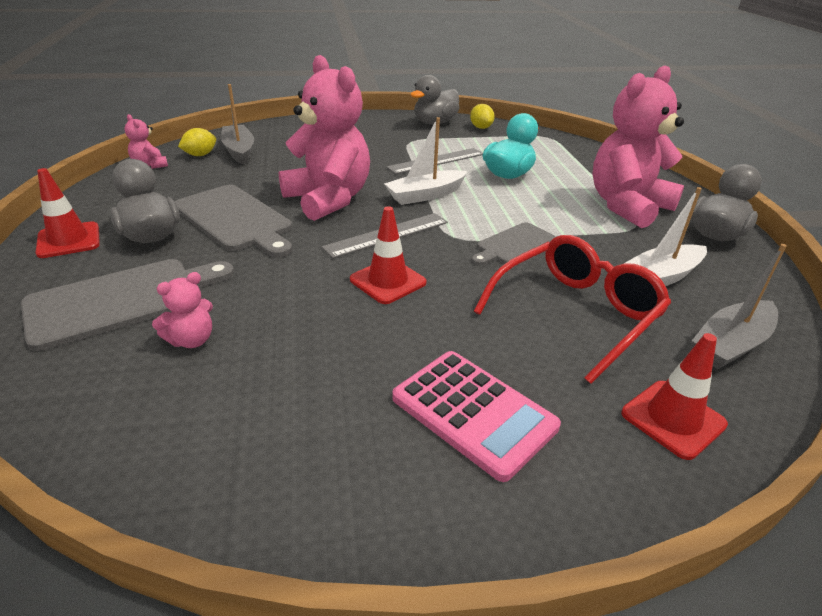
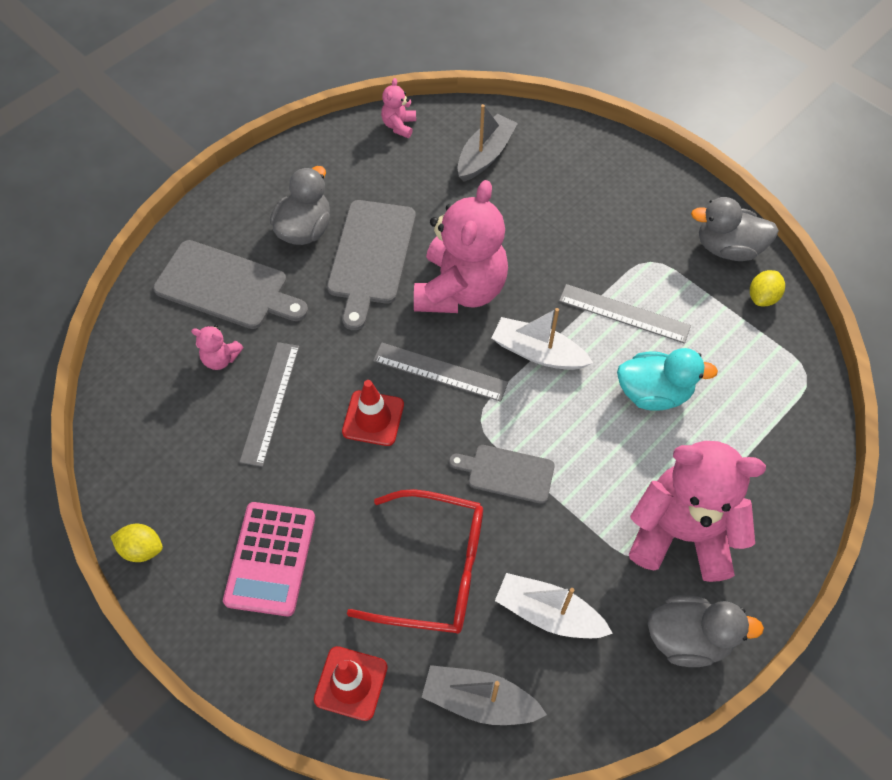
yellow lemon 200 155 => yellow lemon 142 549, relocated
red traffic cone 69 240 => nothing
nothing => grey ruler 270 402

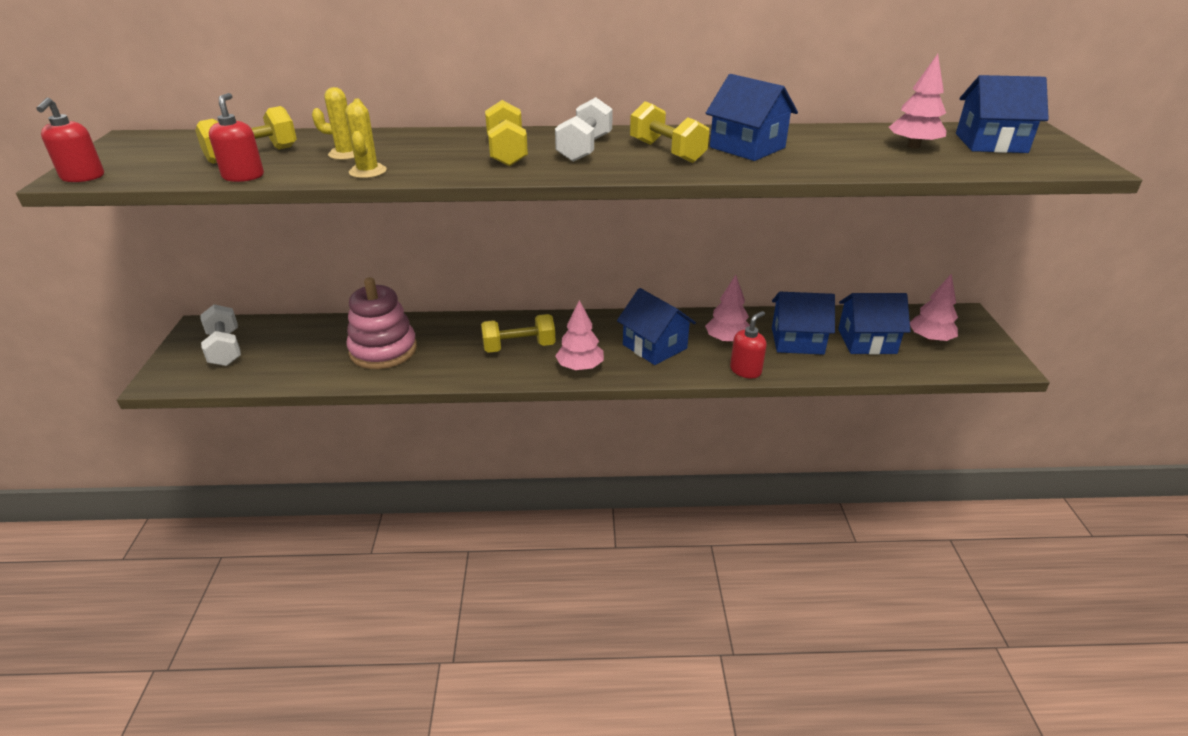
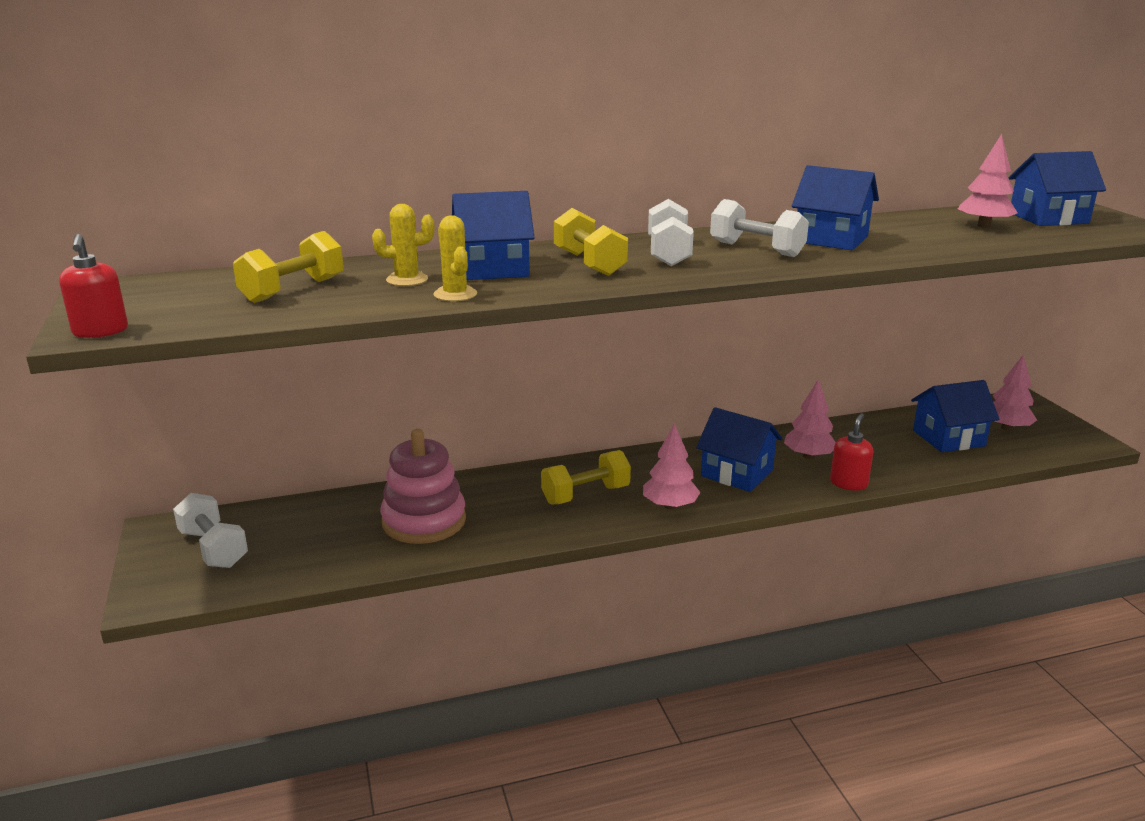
red soap dispenser 243 176 => nothing
yellow dumbbell 667 152 => white dumbbell 756 249
blue house 797 341 => blue house 493 269, relocated

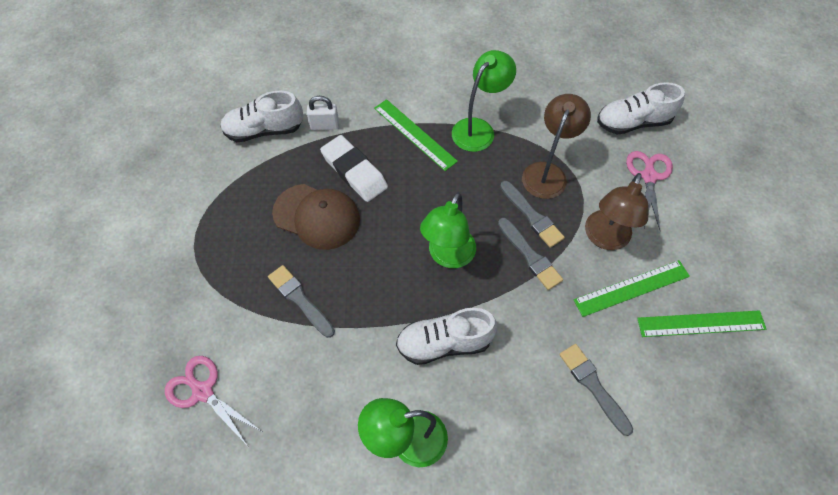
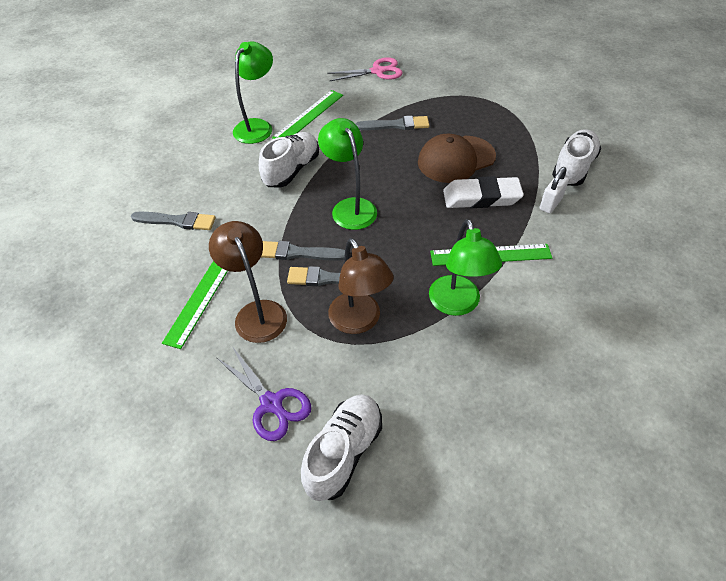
pink scissors 649 176 => purple scissors 272 404
green ruler 701 324 => green ruler 308 116, relocated

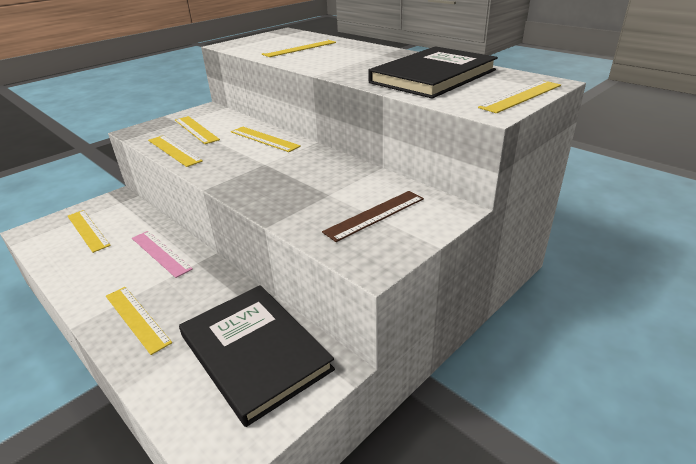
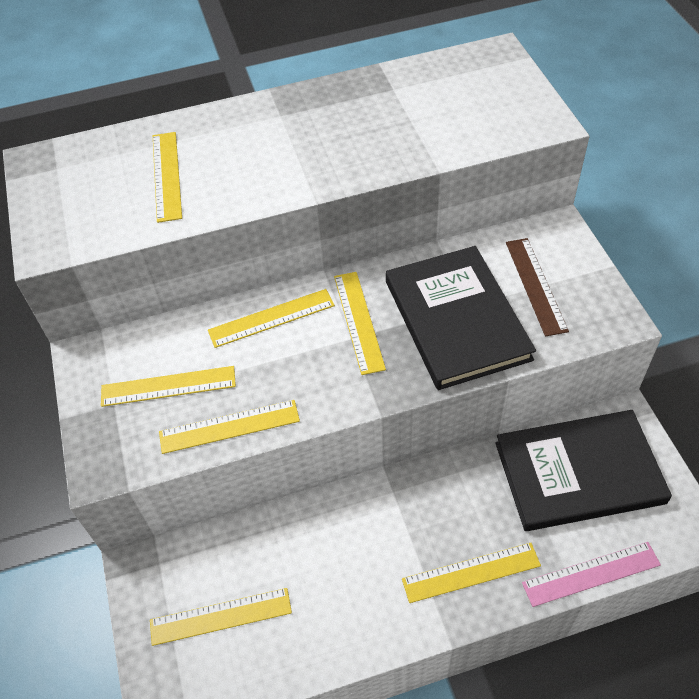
black book 433 76 => black book 456 320, relocated
yellow ruler 521 96 => yellow ruler 358 321, relocated
pink ruler 160 253 => pink ruler 591 574, relocated

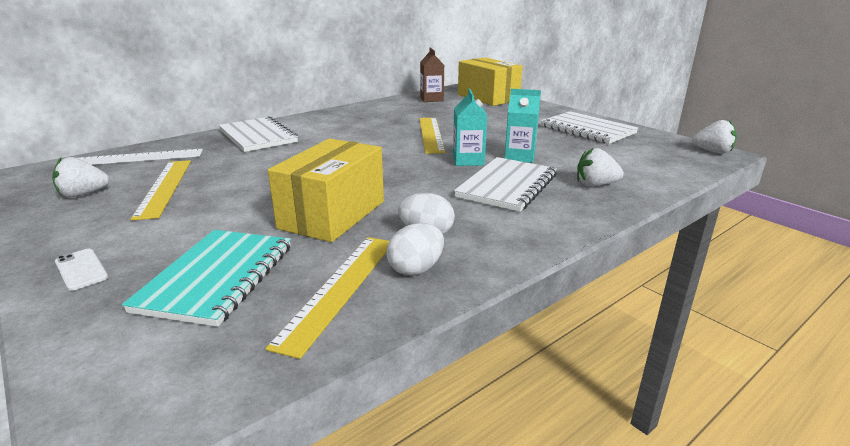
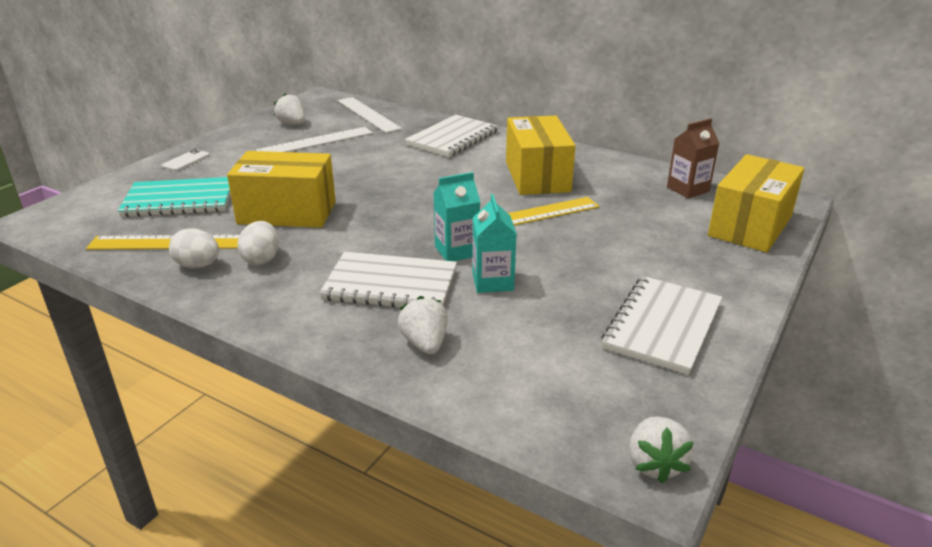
yellow ruler 164 187 => white ruler 315 142
nothing => yellow box 537 176

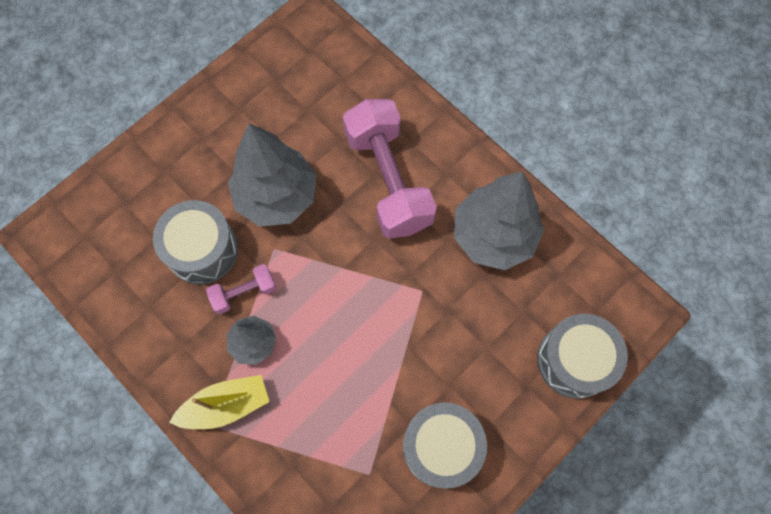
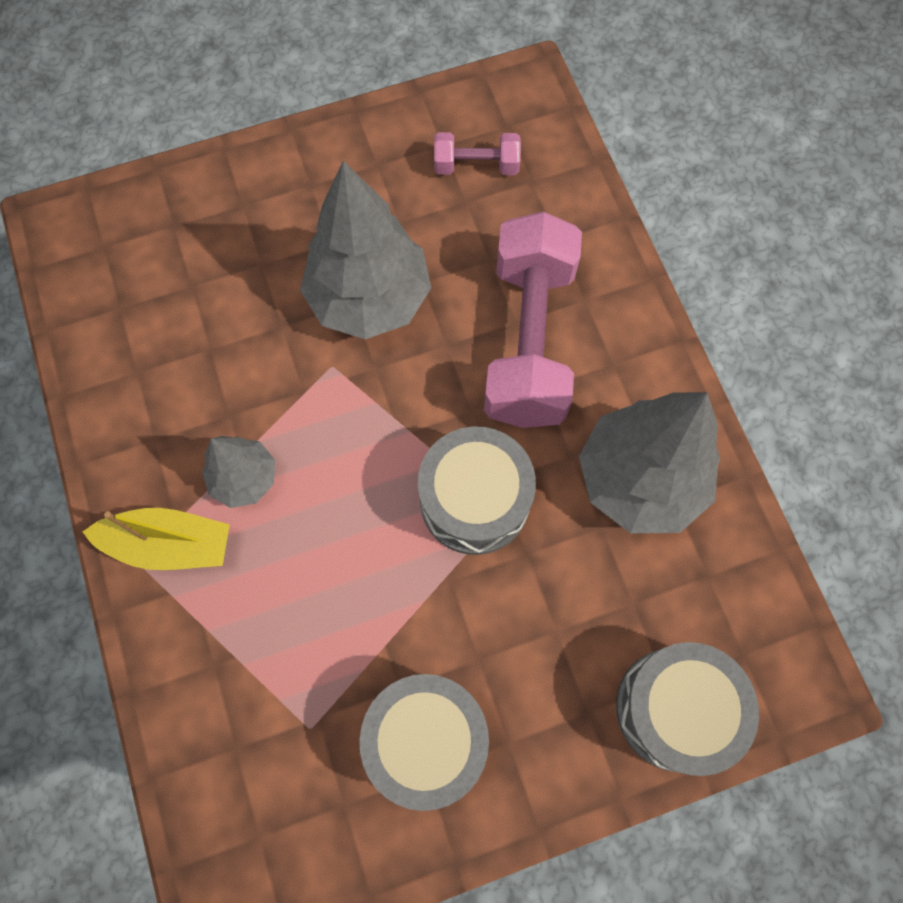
grey drum 202 250 => grey drum 474 500, relocated
pink dumbbell 244 293 => pink dumbbell 476 166, relocated

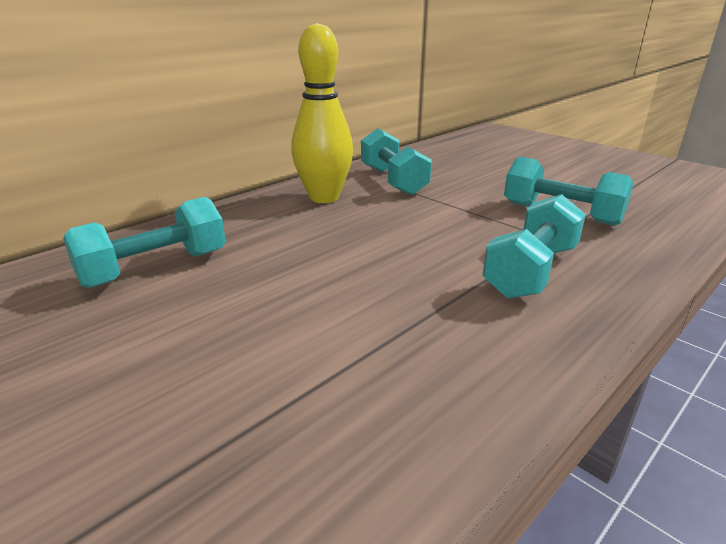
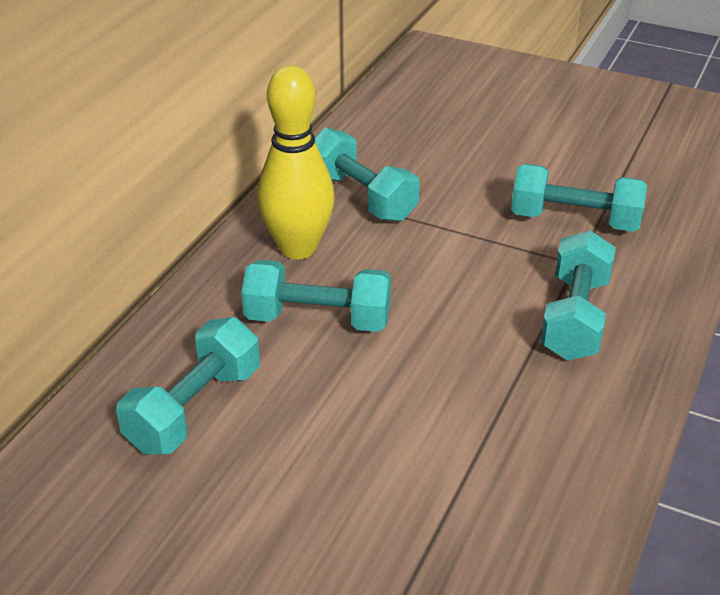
nothing => turquoise dumbbell 318 319

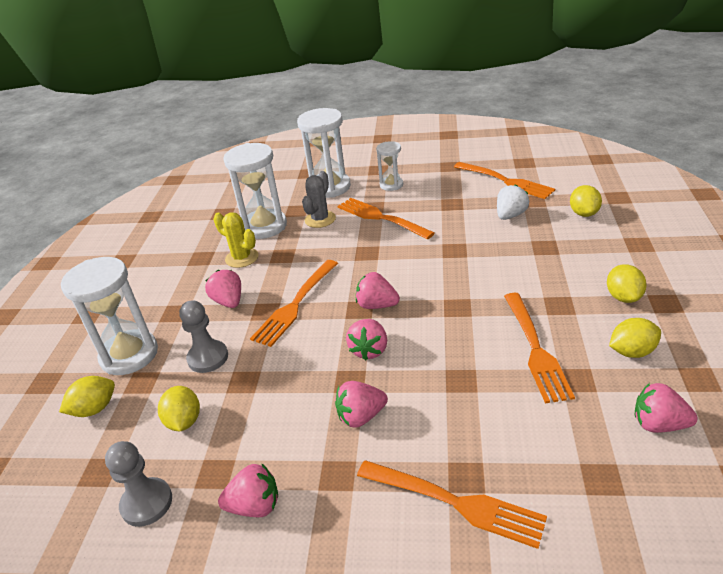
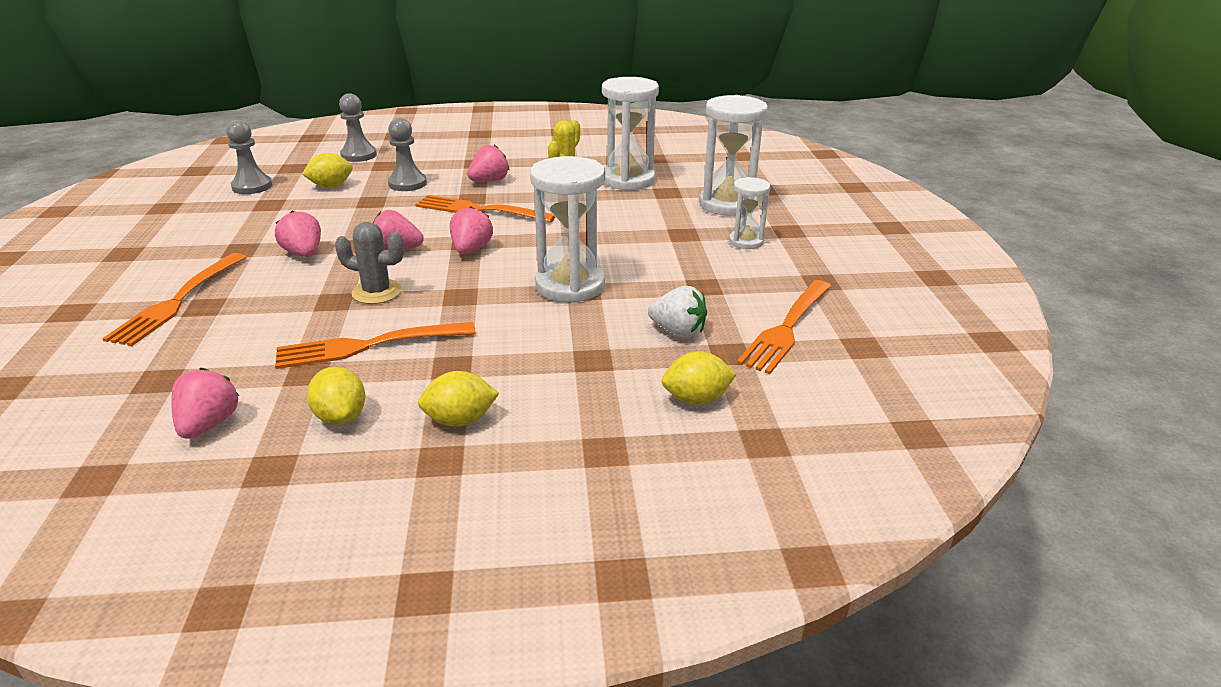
grey cactus 320 219 => grey cactus 377 292, relocated
orange fork 381 218 => nothing
white hourglass 129 355 => white hourglass 570 286, relocated
yellow lemon 94 409 => grey pawn 358 155
pink strawberry 255 506 => nothing

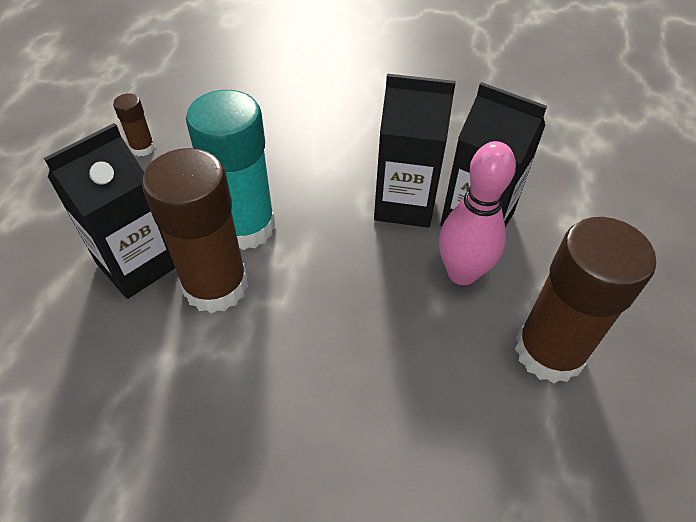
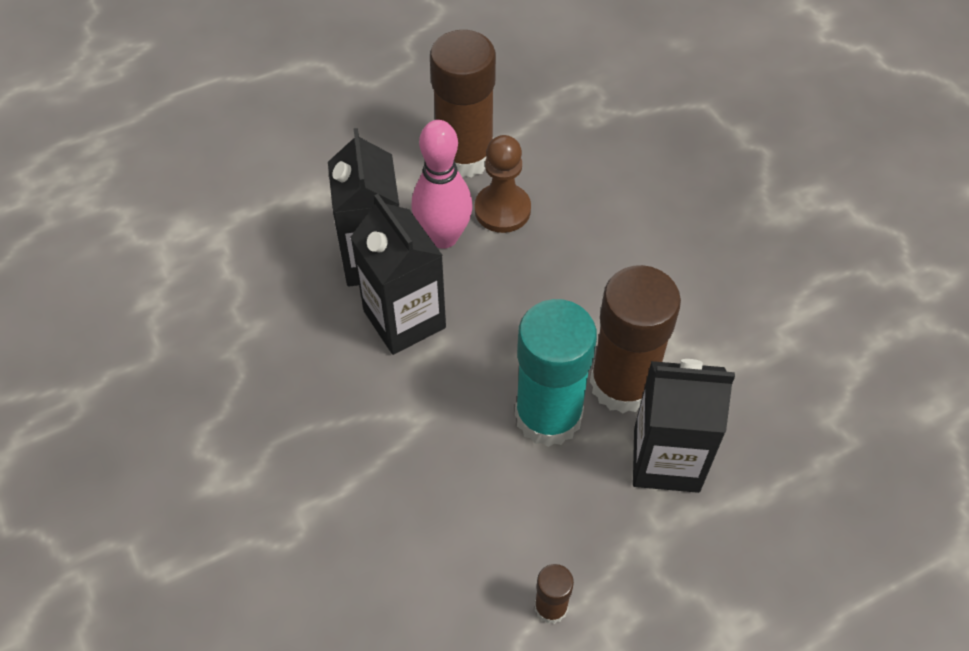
nothing => brown pawn 502 210

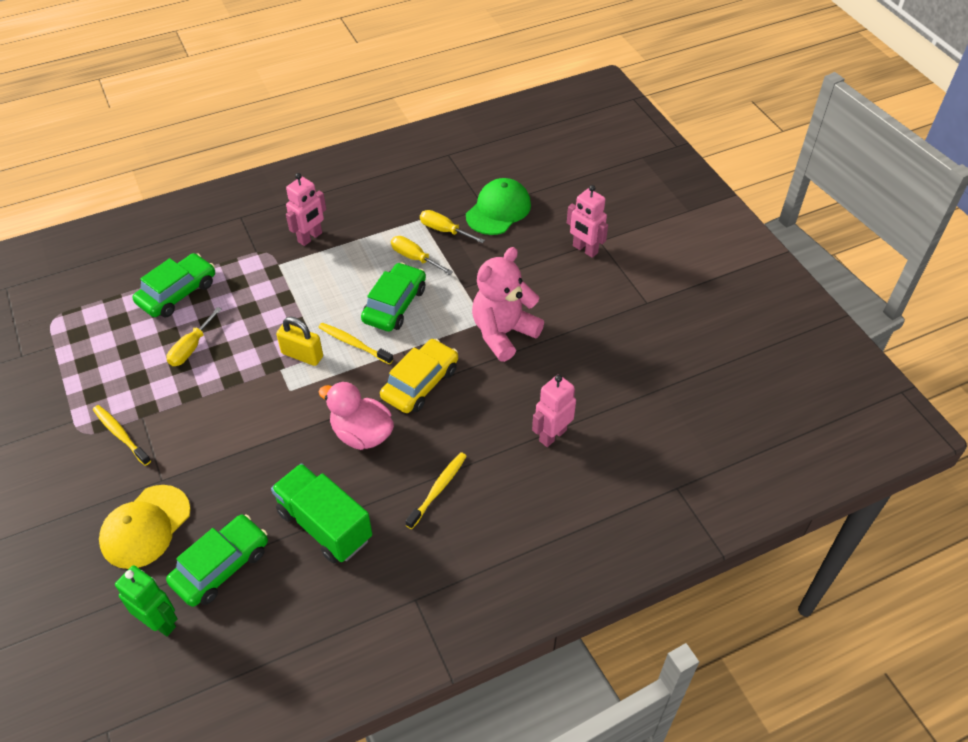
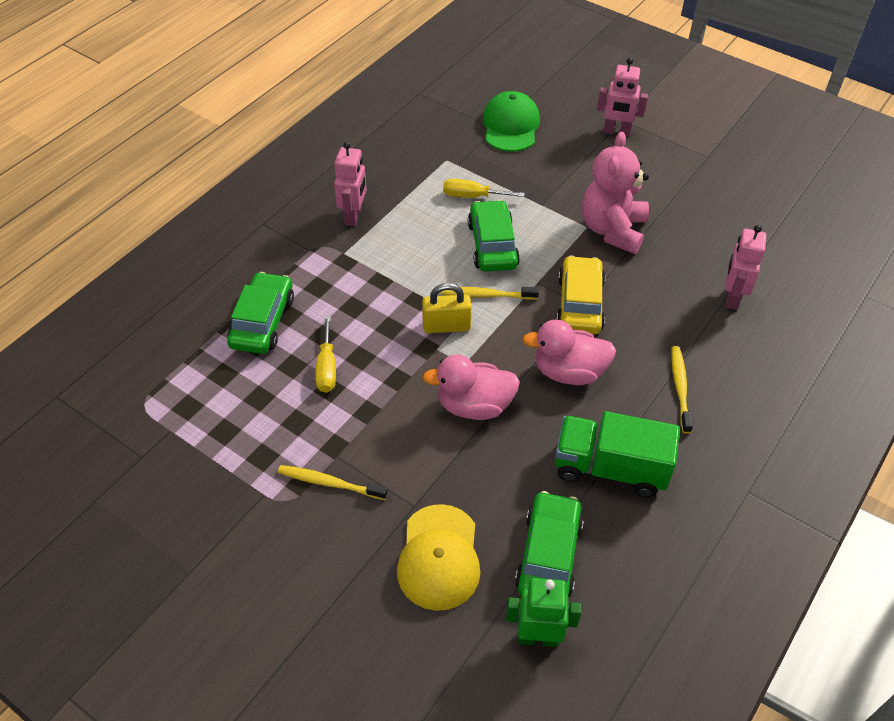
yellow screwdriver 444 230 => nothing
nothing => pink duck 474 406

